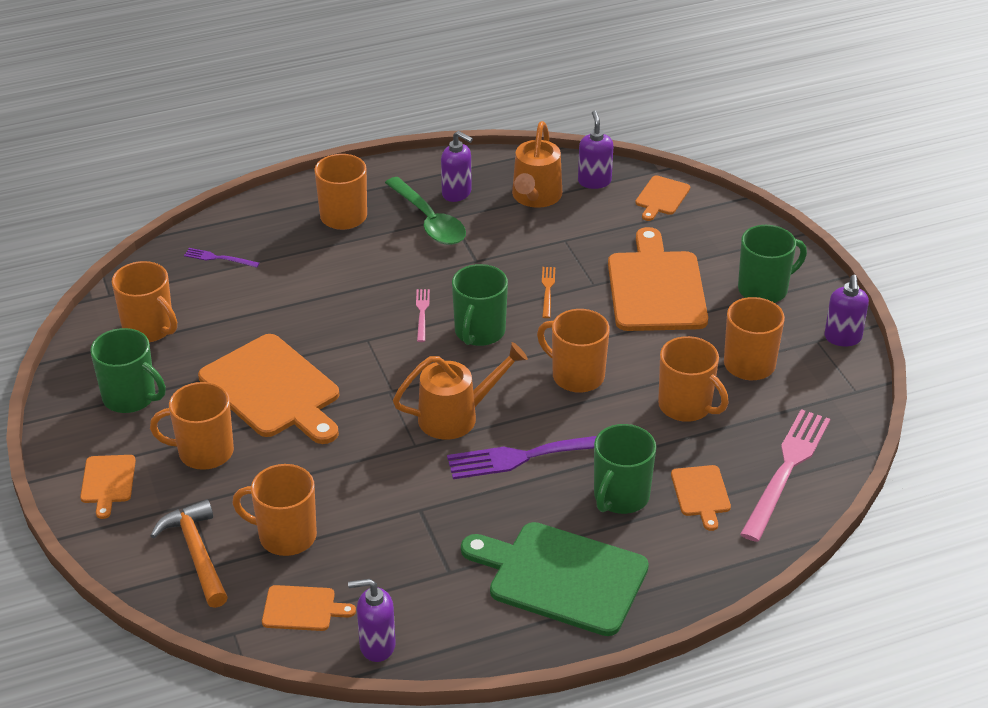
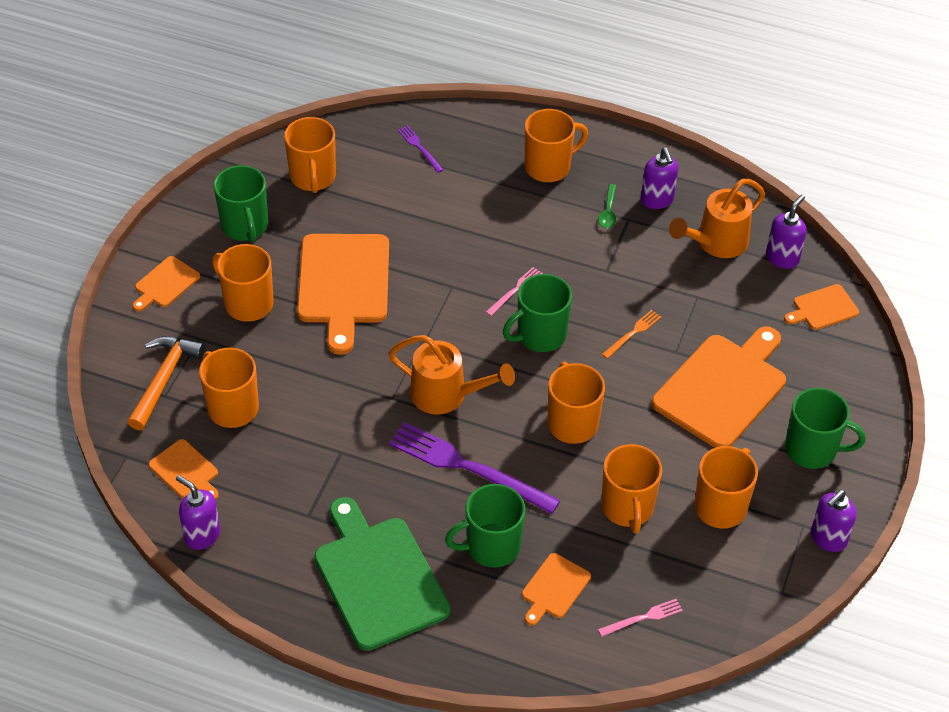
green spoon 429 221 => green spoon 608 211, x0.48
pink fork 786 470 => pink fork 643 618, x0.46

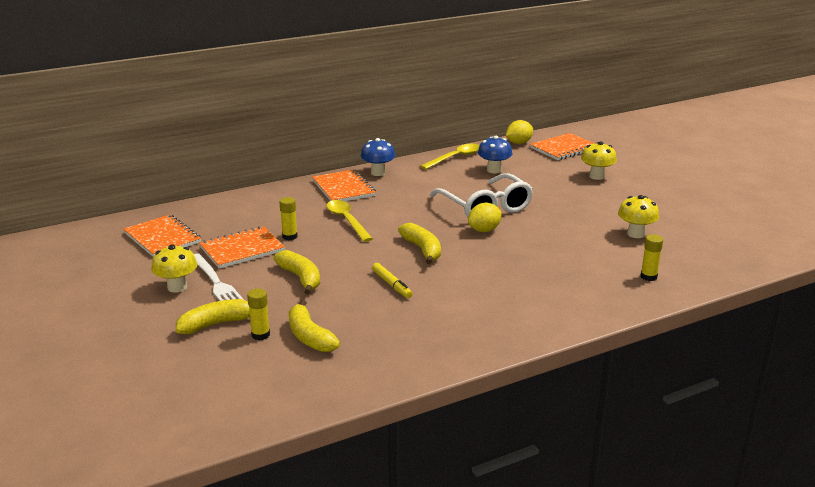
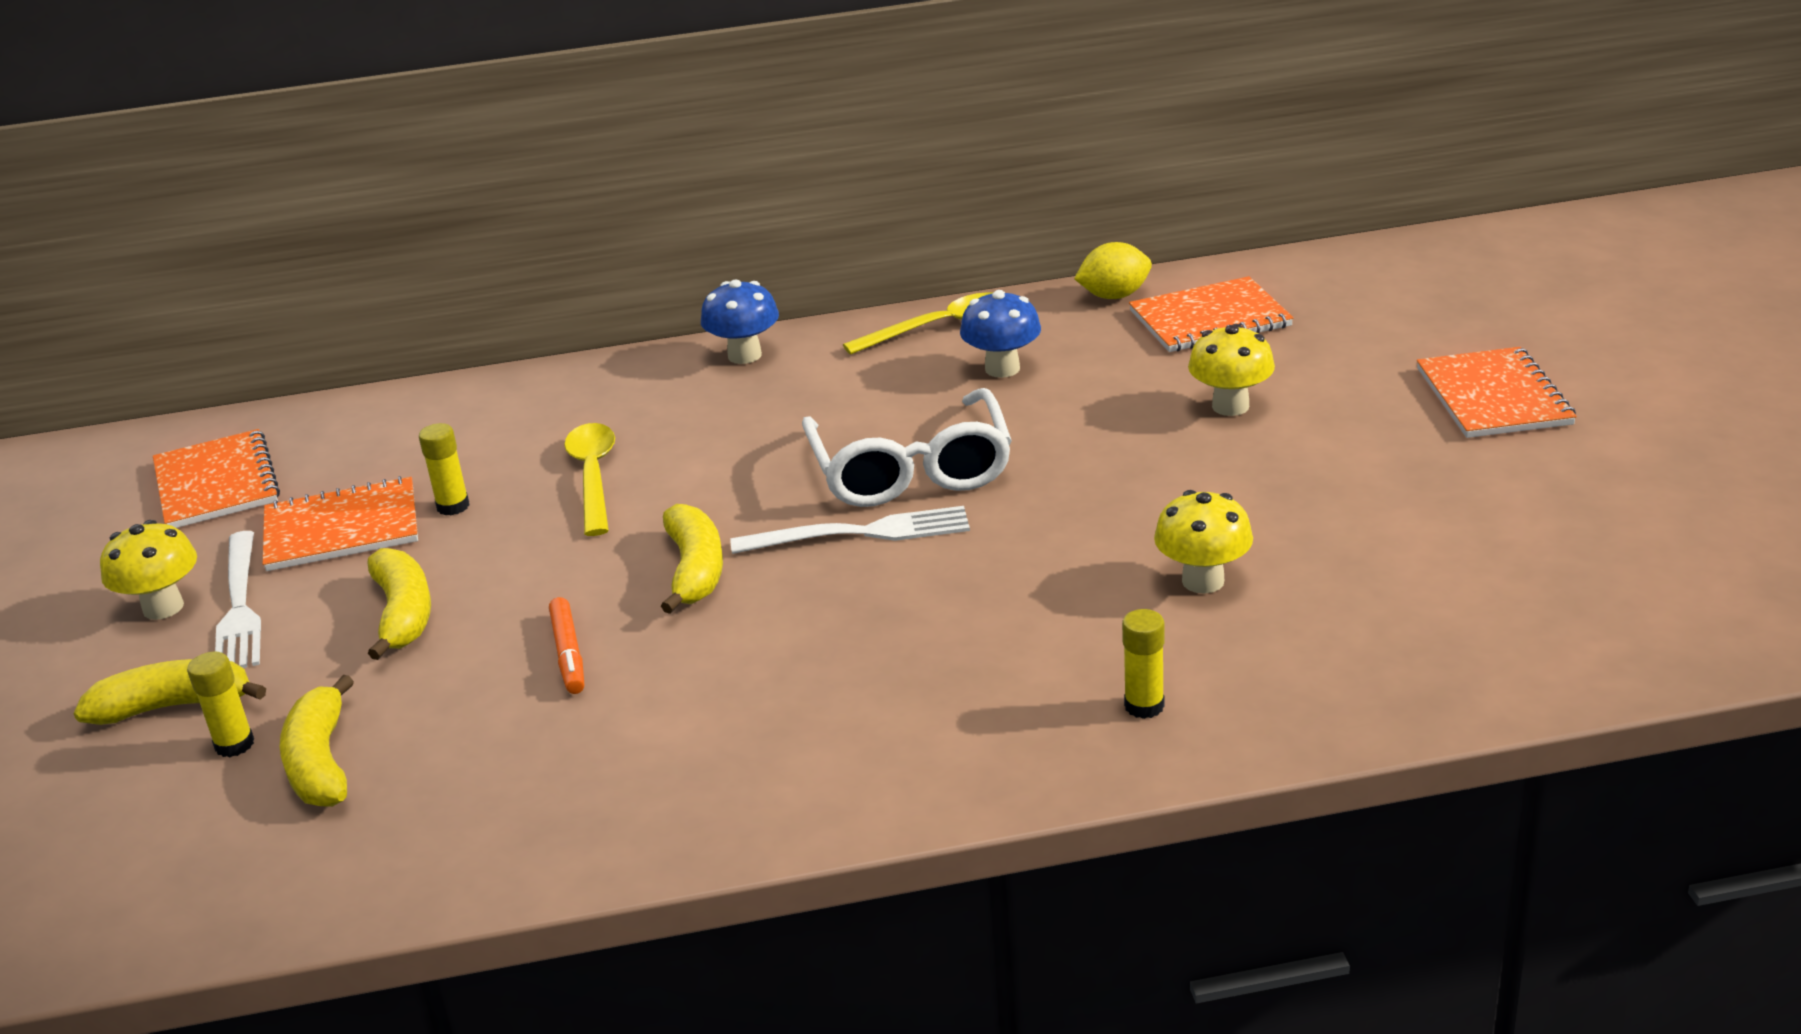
orange notebook 343 188 => orange notebook 1493 397, relocated
yellow lemon 484 230 => white fork 862 533
yellow marker 391 284 => orange marker 569 654

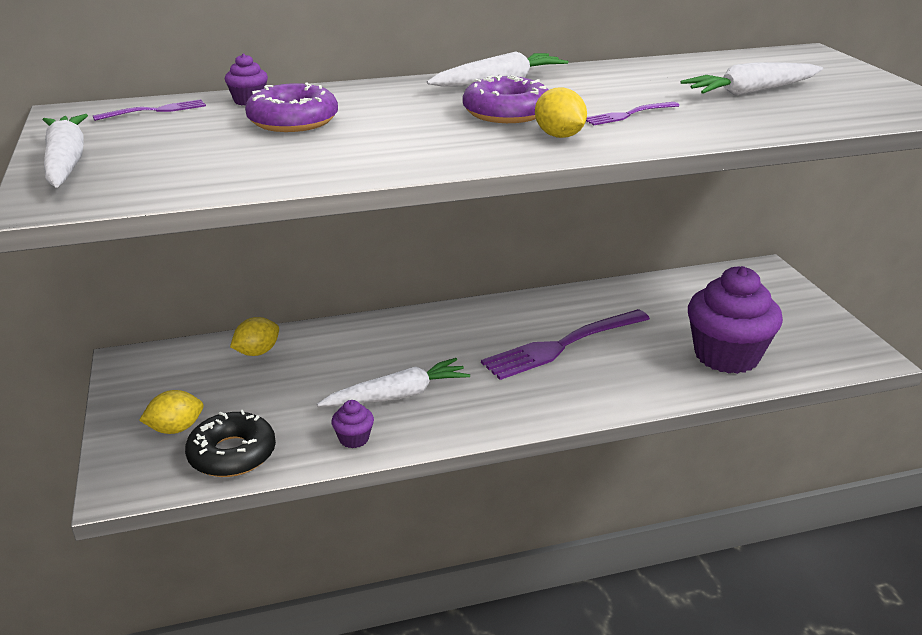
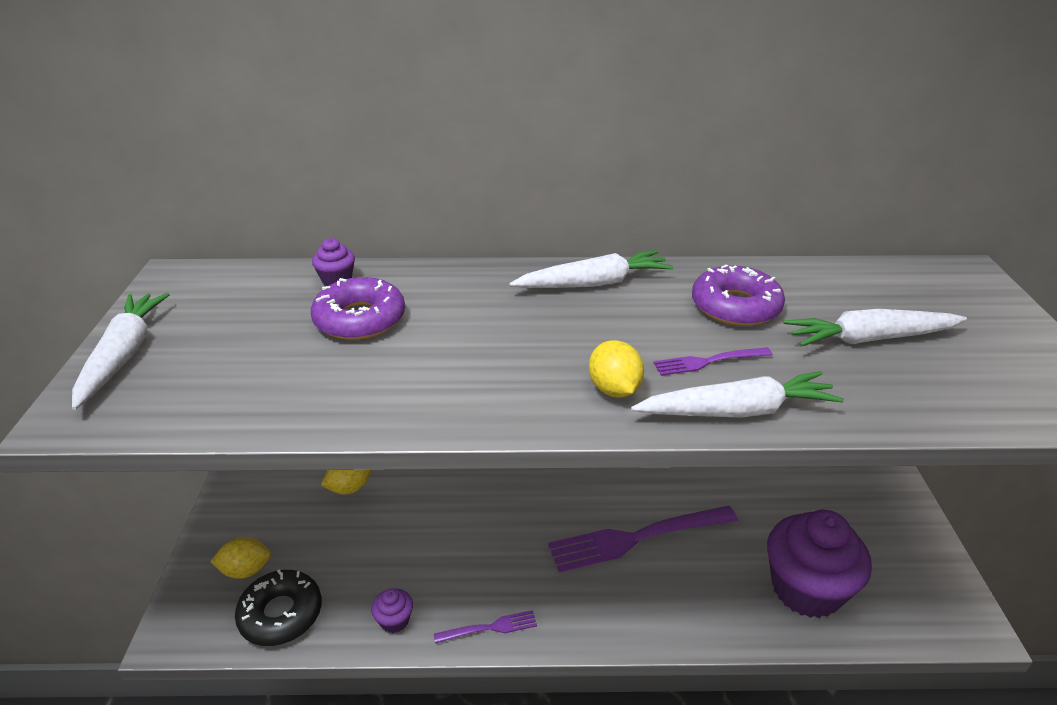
purple donut 506 112 => purple donut 735 306, relocated
purple fork 155 111 => purple fork 489 628, relocated
white carrot 397 395 => white carrot 737 411, relocated

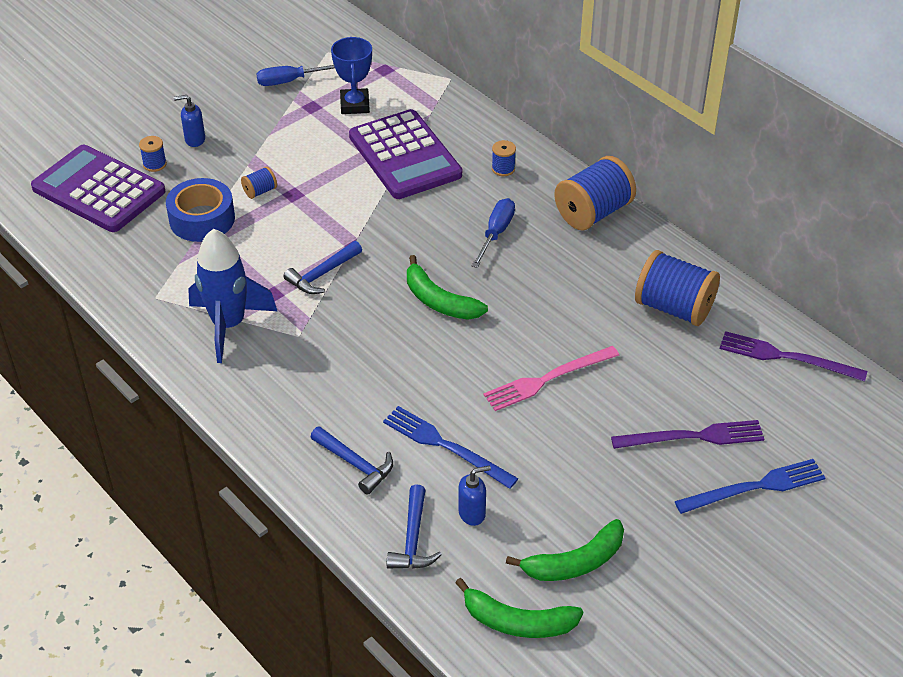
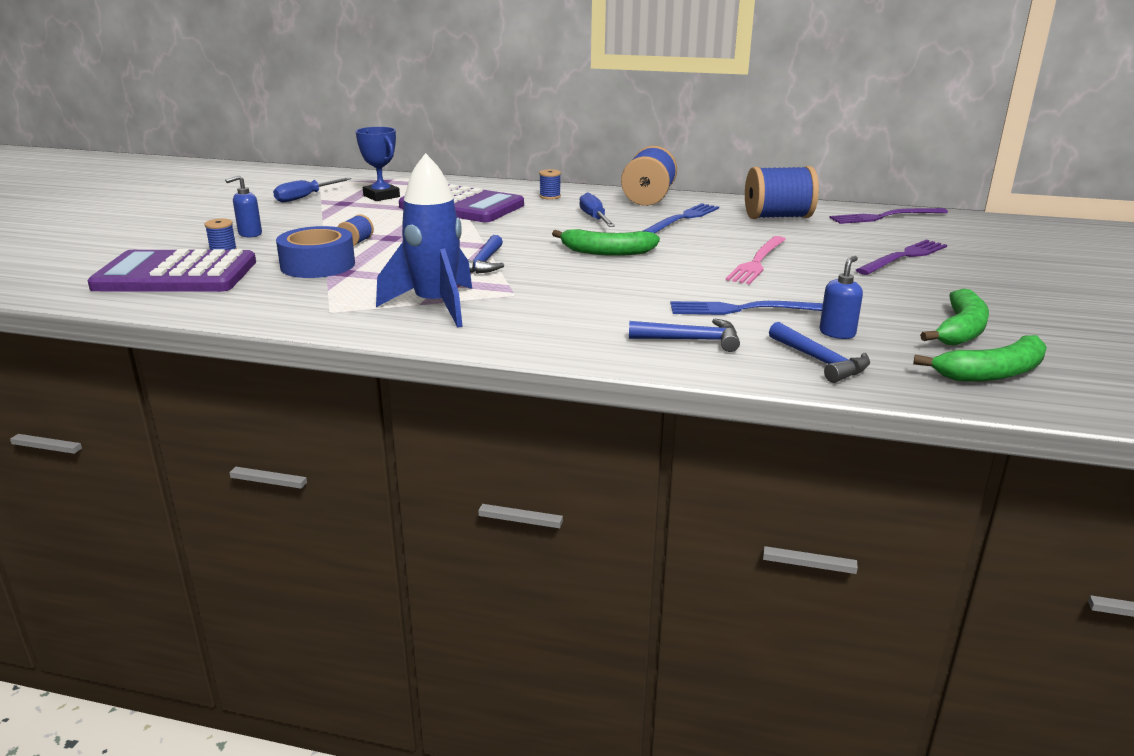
blue fork 755 487 => blue fork 682 219, relocated

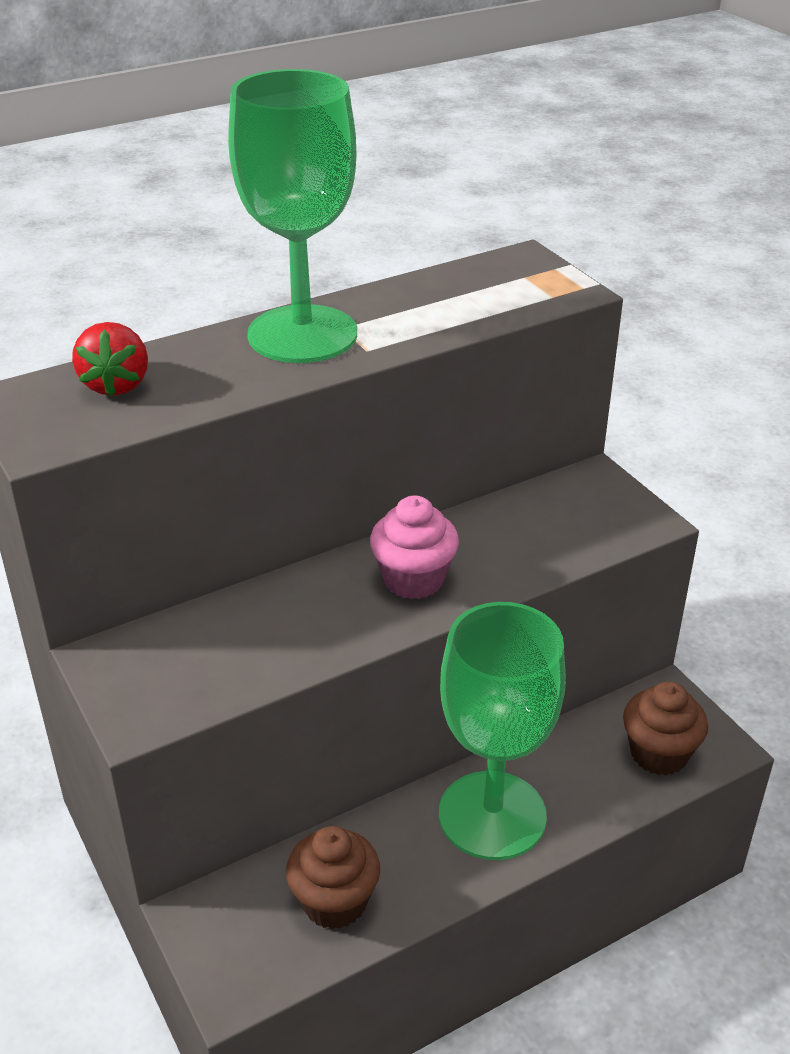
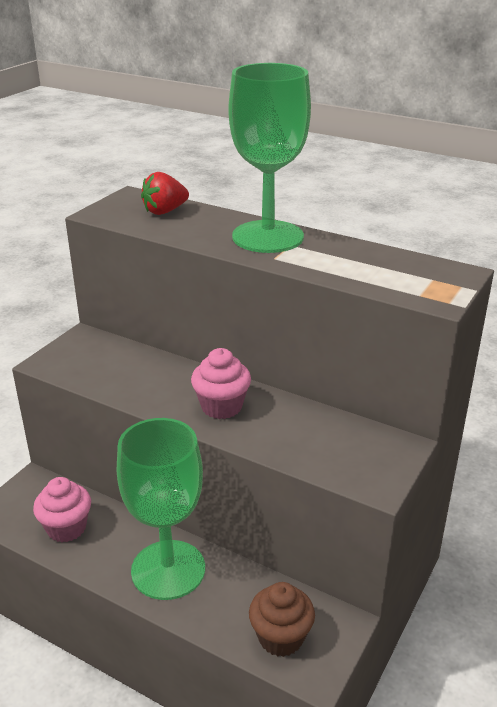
brown cupcake 334 902 => pink cupcake 66 528

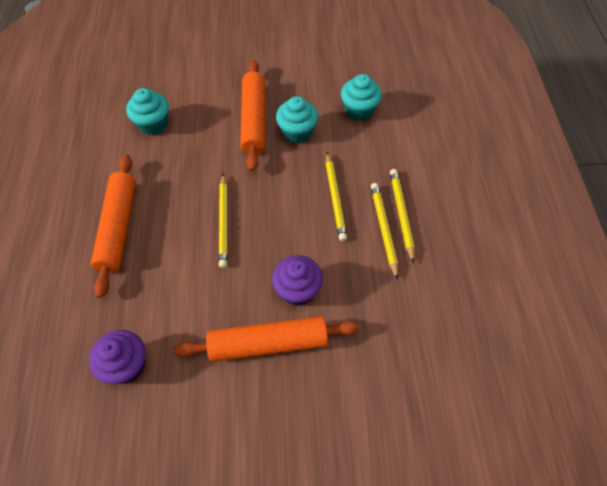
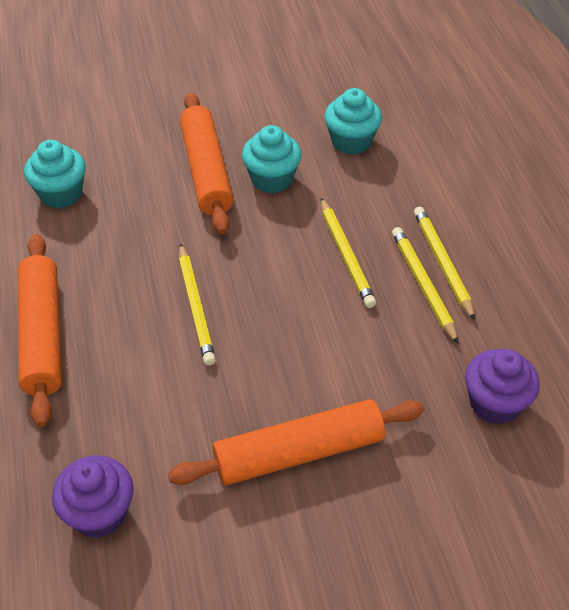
purple cupcake 297 290 => purple cupcake 494 403, relocated

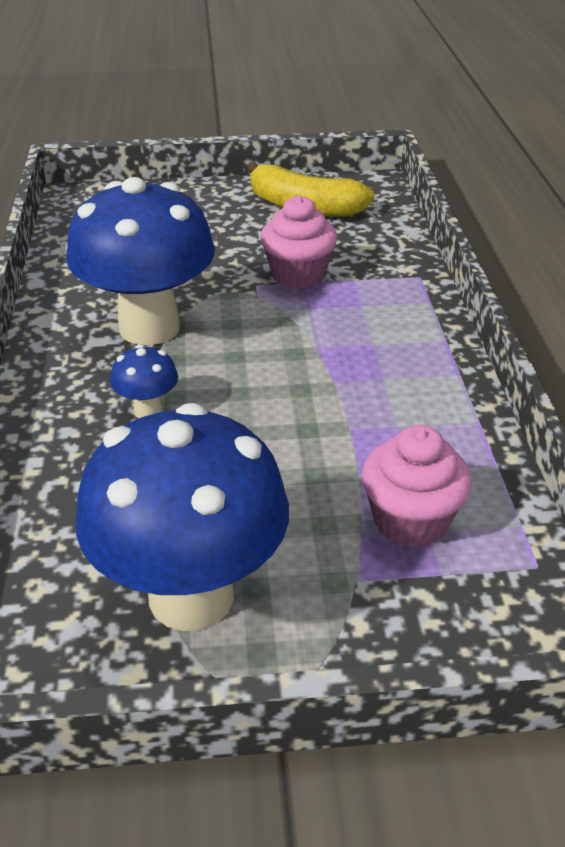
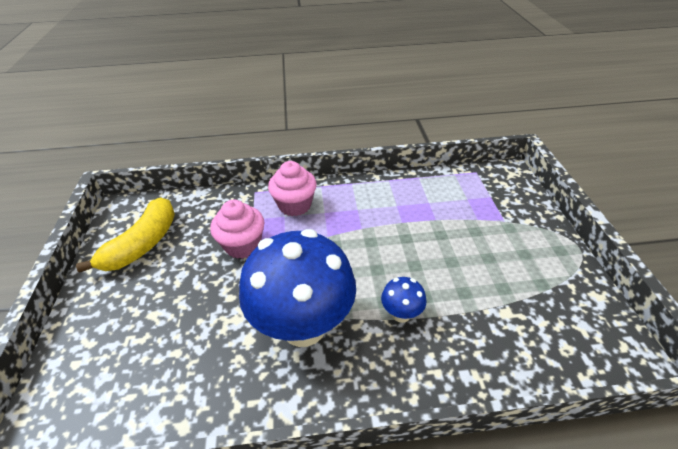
blue mushroom 191 596 => nothing
pink cupcake 410 520 => pink cupcake 295 205, relocated

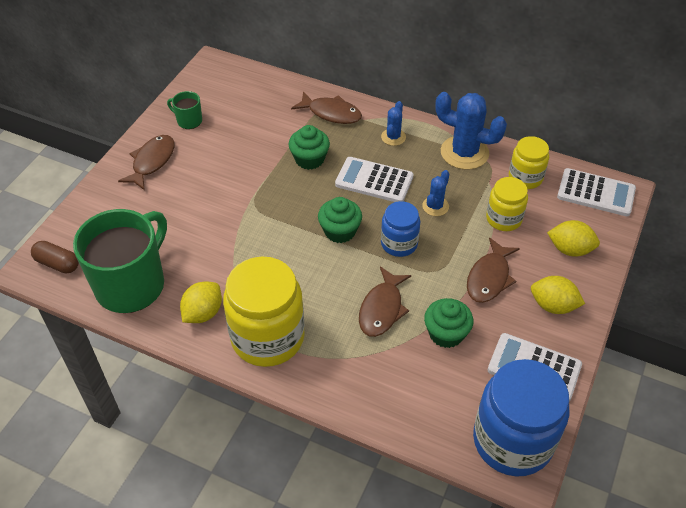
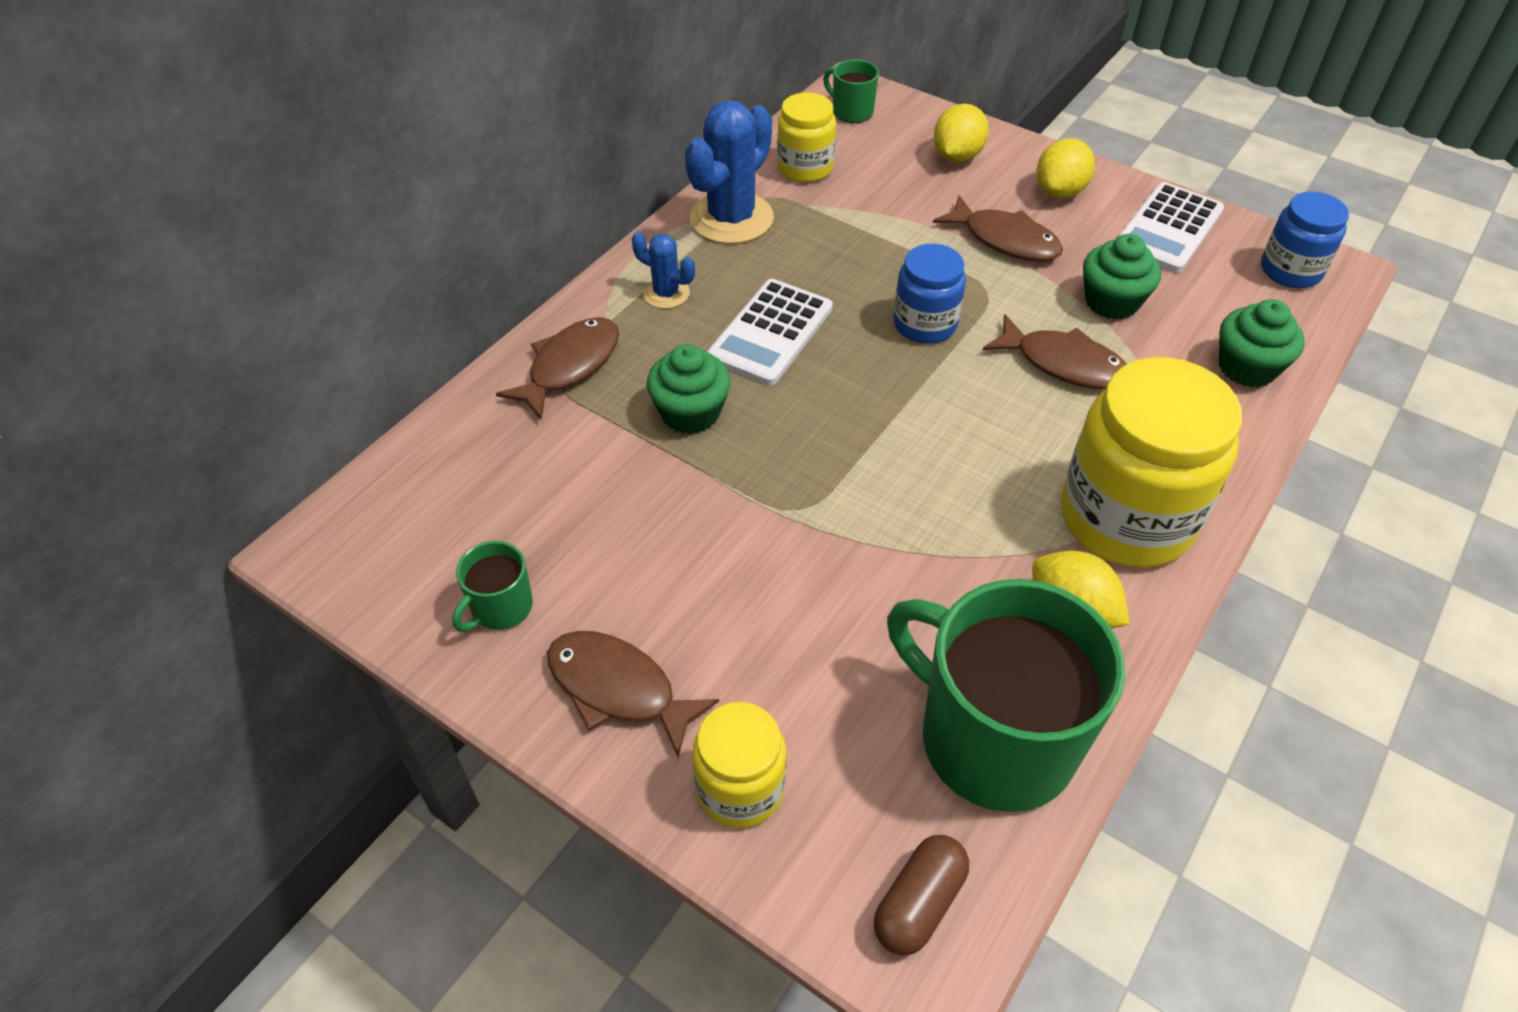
white calculator 596 193 => green mug 851 111
blue cactus 435 206 => nothing
yellow jar 504 219 => yellow jar 740 788, relocated
green cupcake 340 231 => green cupcake 1247 367, relocated
blue jar 512 441 => blue jar 1290 270, x0.55

